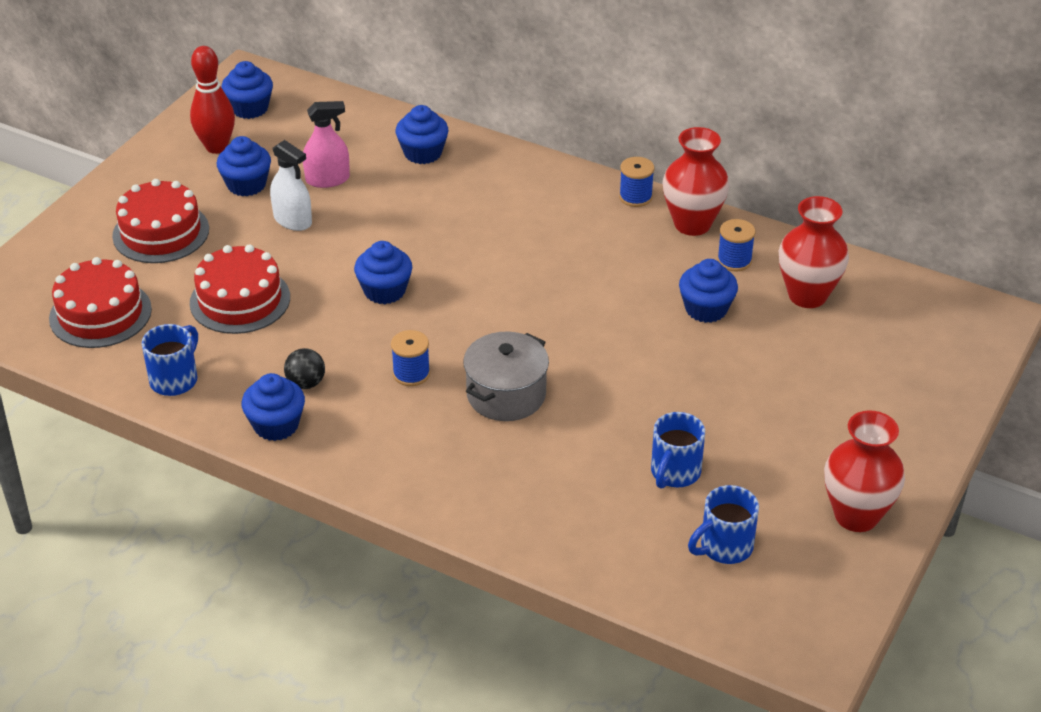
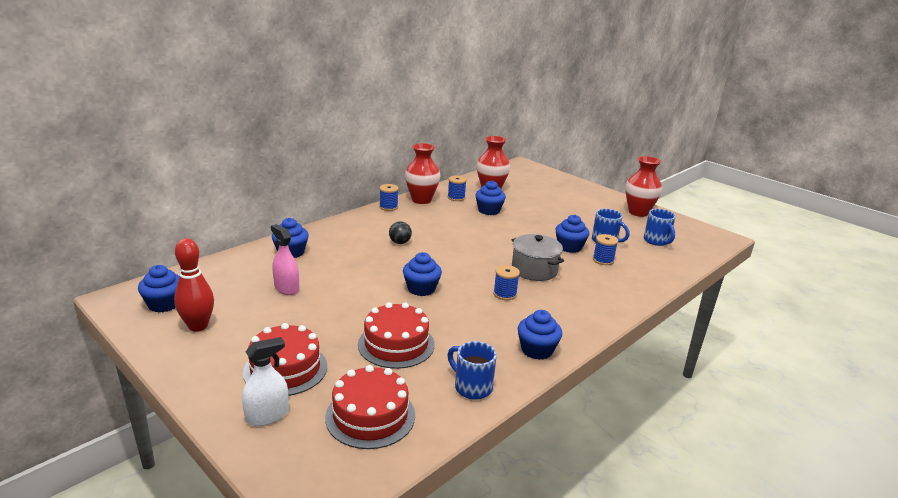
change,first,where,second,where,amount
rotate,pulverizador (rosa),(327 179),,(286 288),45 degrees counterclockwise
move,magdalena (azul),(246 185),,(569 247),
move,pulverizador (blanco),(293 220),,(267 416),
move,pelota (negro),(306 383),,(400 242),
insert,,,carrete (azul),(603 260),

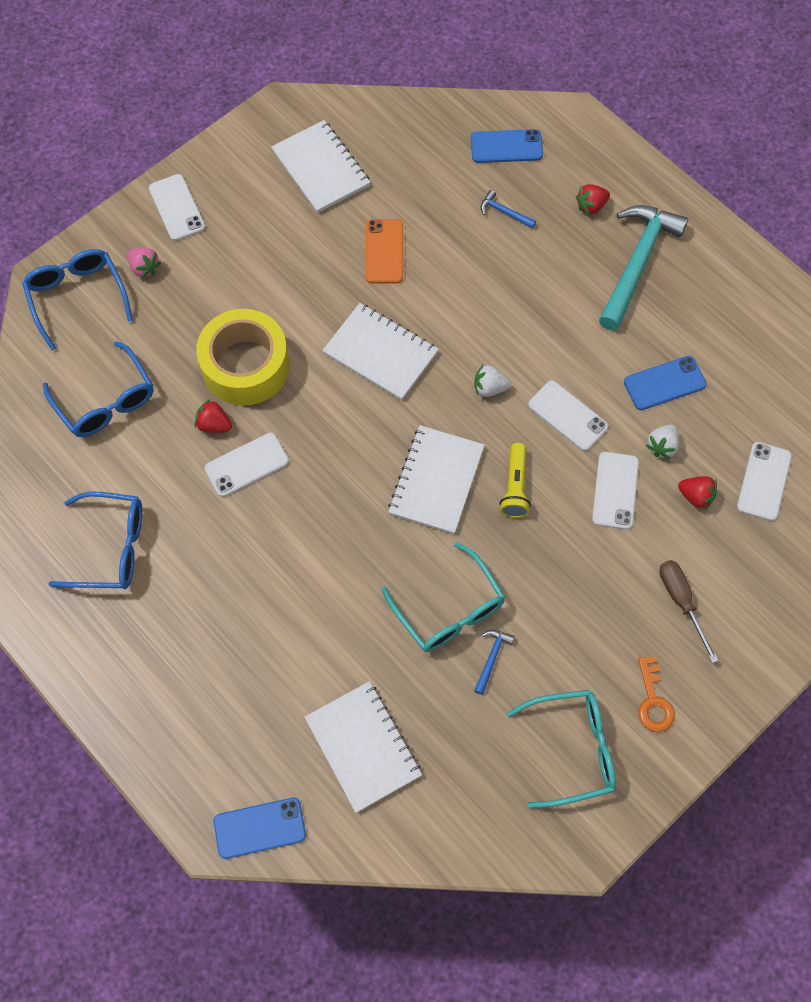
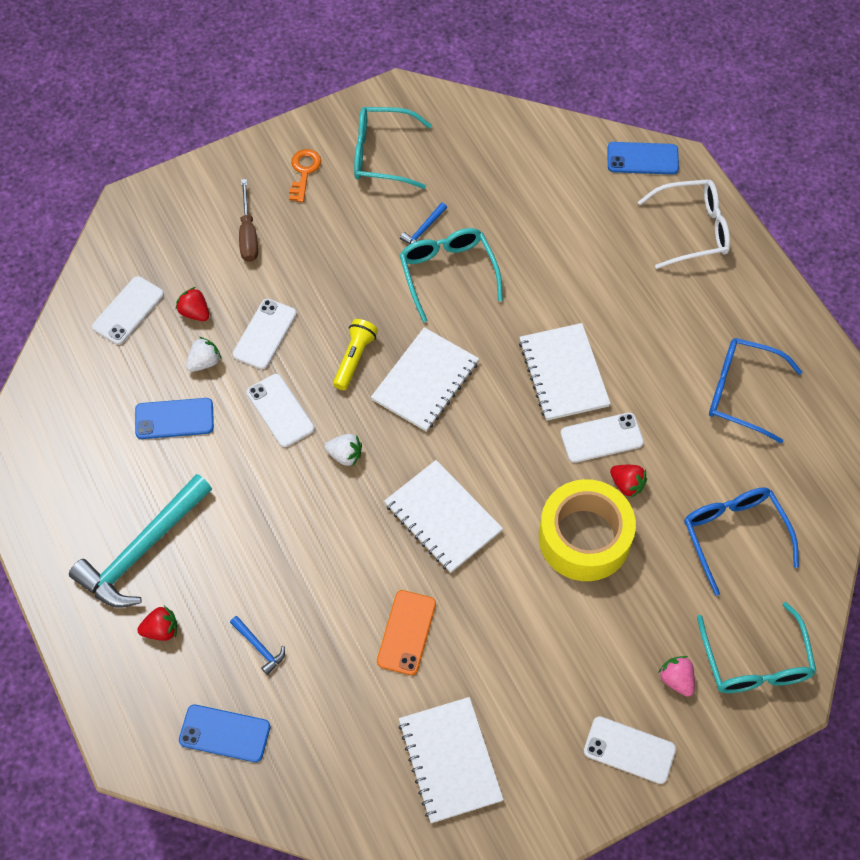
change,first,where,second,where,amount
rotate,móvil (blanco),(177 208),,(629 750),60 degrees counterclockwise
recolor,gafas (azul),(77 298),gafas (turquesa),(755 661),
move,cuaderno (blanco),(363 747),,(563 373),
insert,,,gafas (blanco),(692 229),

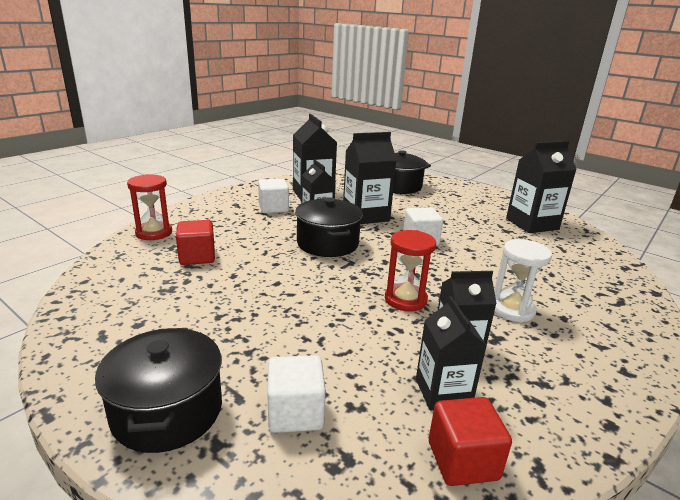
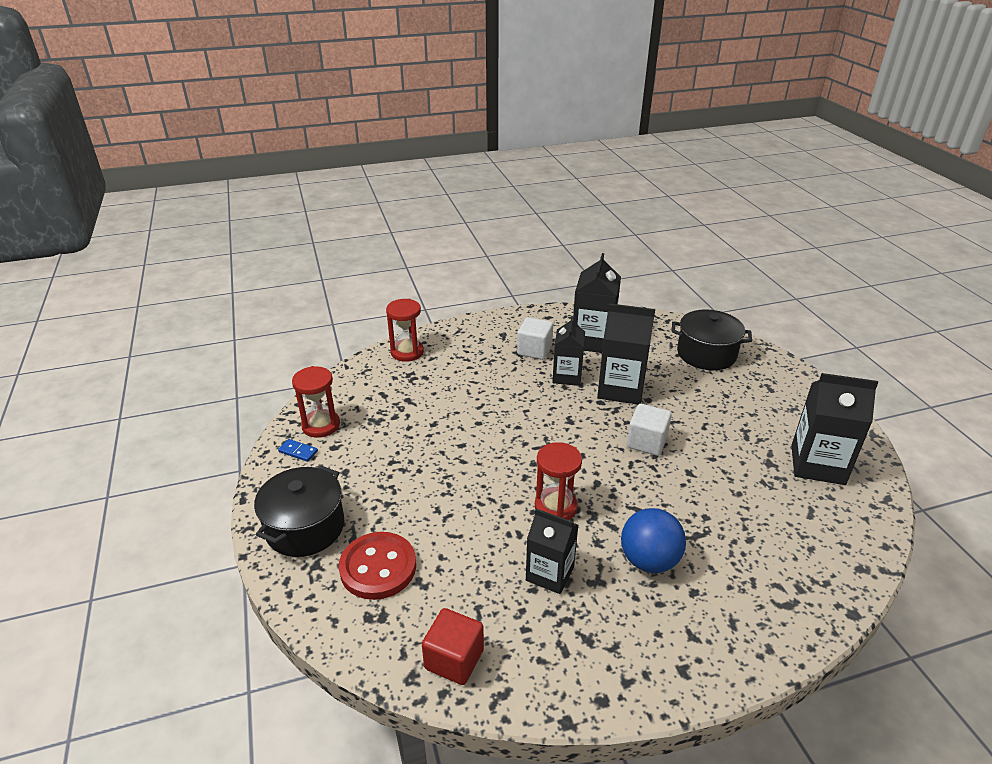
change,first,where,second,where,amount
delete,olla (negro),(327 243),,,
delete,cubo (rojo),(197 257),,,
replace,reloj de arena (blanco),(512 310),pelota (azul),(649 560),
delete,cartón de leche (negro),(443 392),,,
replace,cubo (blanco),(295 413),botón (rojo),(378 567),
insert,,,reloj de arena (rojo),(321 425),
insert,,,ficha de dominó (azul),(298 451),

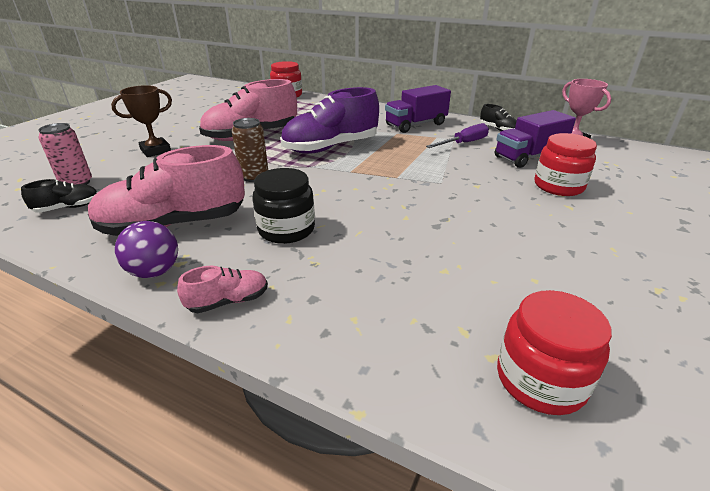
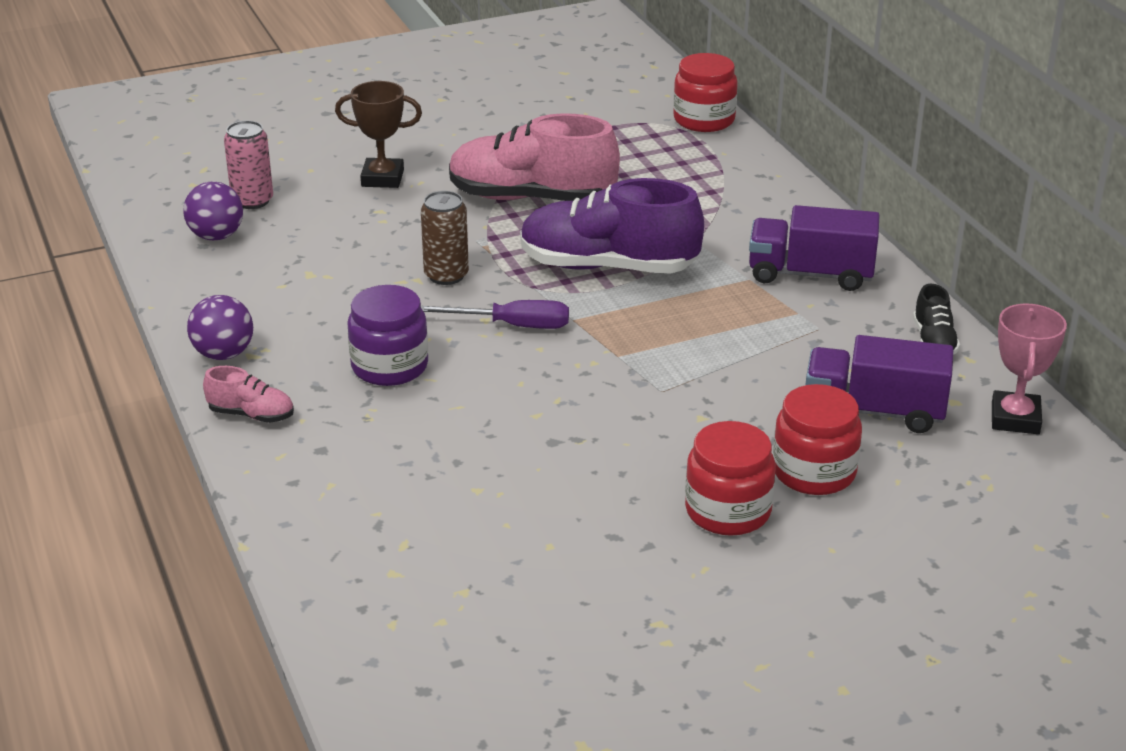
change,first,where,second,where,amount
move,destornillador (morado),(464 143),,(512 326),
delete,zapato (rosa),(174 225),,,
recolor,tarro (negro),(286 229),tarro (morado),(389 366),
replace,zapato (negro),(68 208),pelota (morado),(216 236),
move,tarro (rojo),(540 380),,(728 511),

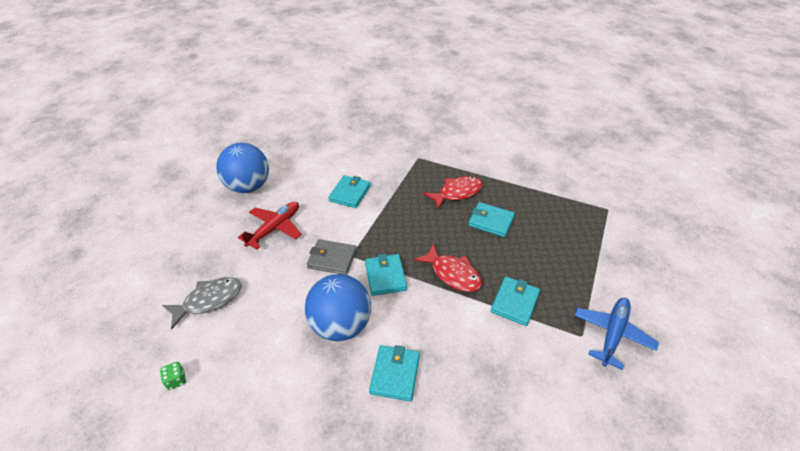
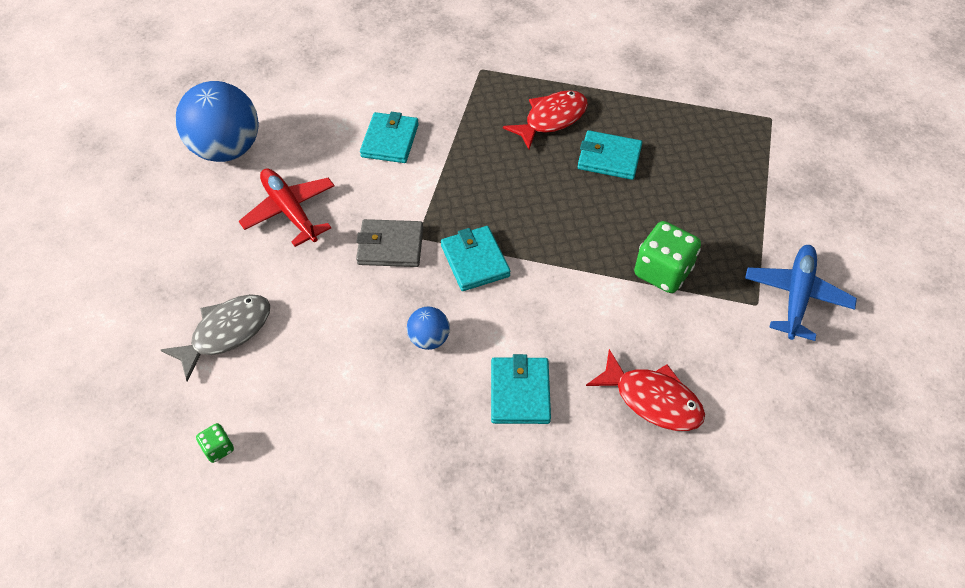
change,first,where,second,where,amount
rotate,avión (rojo),(275 228),,(290 211),60 degrees counterclockwise
move,pez (rojo),(452 274),,(652 399),
resize,pelota (azul),(341 325),,(429 339),x0.47
replace,cartera (turquesa),(515 302),dado (verde),(662 272),

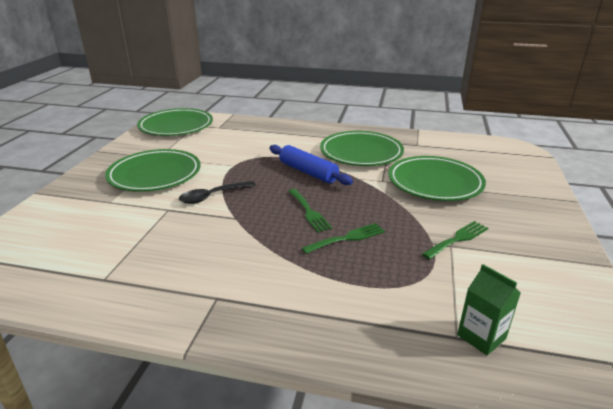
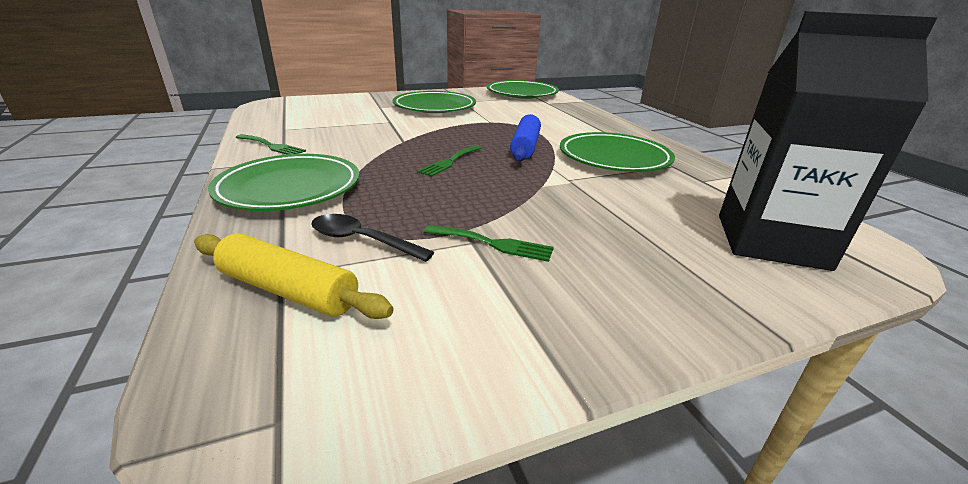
change,first,where,second,where,amount
move,plato (verde),(435 183),,(289 188),
move,cuchara (negro),(212 196),,(362 240),
move,tenedor (verde),(347 238),,(272 146),
replace,cartón de leche (verde),(481 337),rodillo (amarillo),(289 290),
insert,,,cartón de leche (negro),(770 241),

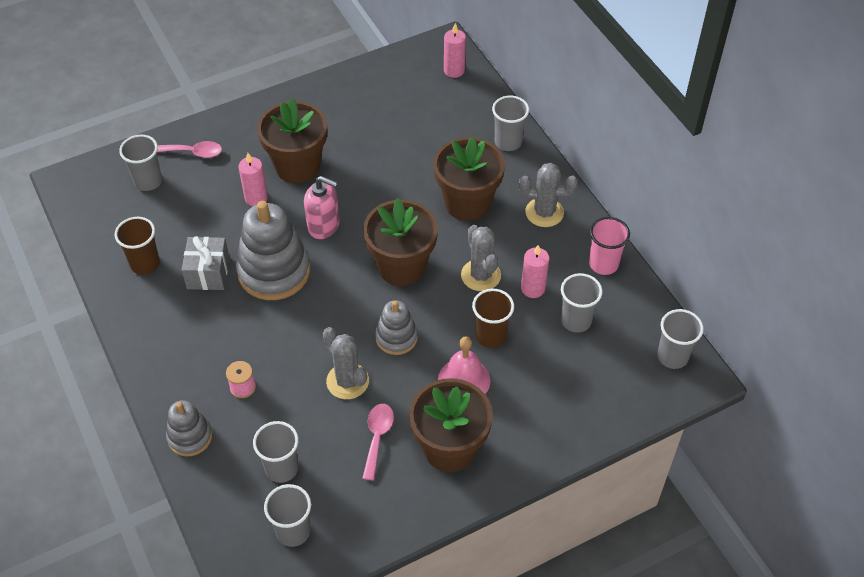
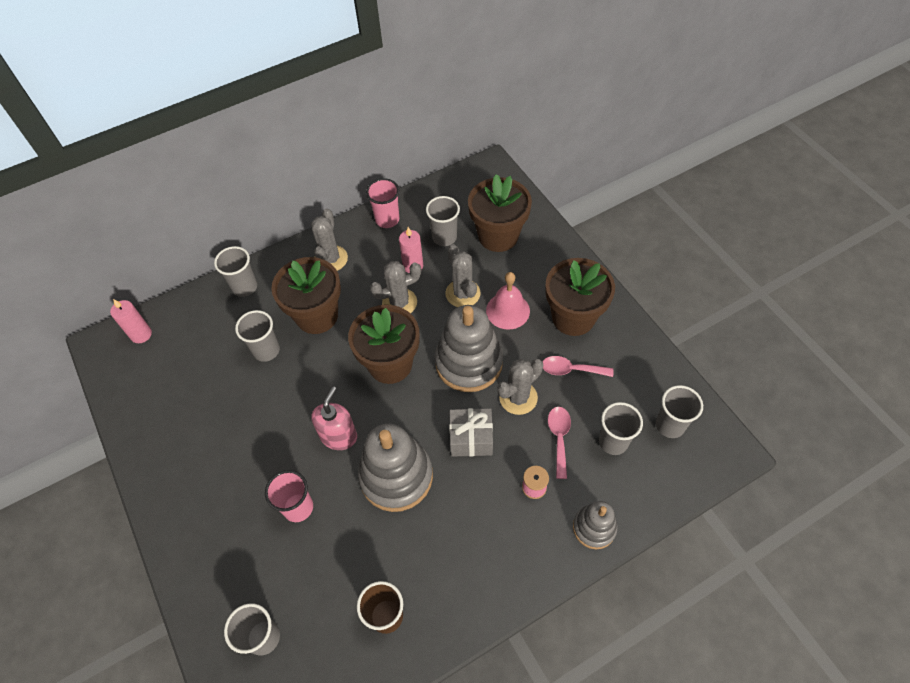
change,first,where,second,where,amount
move,maceta (marrón),(297 166),,(498 236),
move,cuchara (rosa),(193 152),,(559 438),
replace,vela (rosa),(256 198),vaso (rosa),(298 507),
move,regalo (gris),(208 273),,(471 438),
replace,vaso (marrón),(491 336),cactus (gris),(462 293),
resize,juguete apilable (gris),(396 337),,(469 363),x1.79
move,vaso (gris),(672 356),,(266 350),

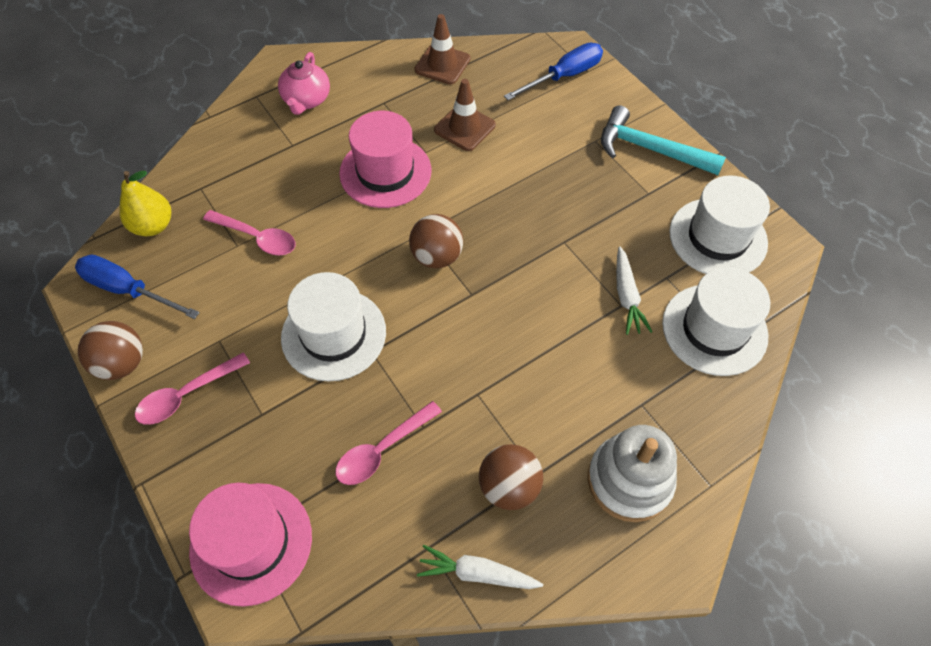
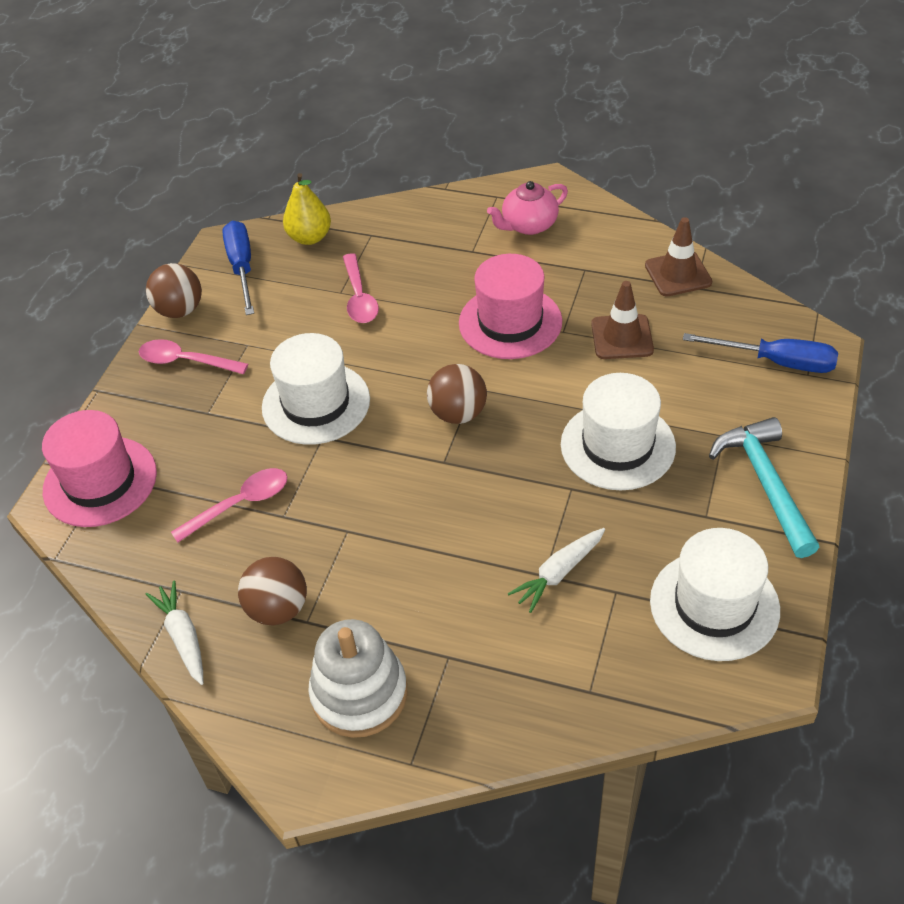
change,first,where,second,where,amount
move,sombrero (blanco),(714 329),,(617 445),
rotate,cuchara (rosa),(382 450),,(240 504),135 degrees clockwise

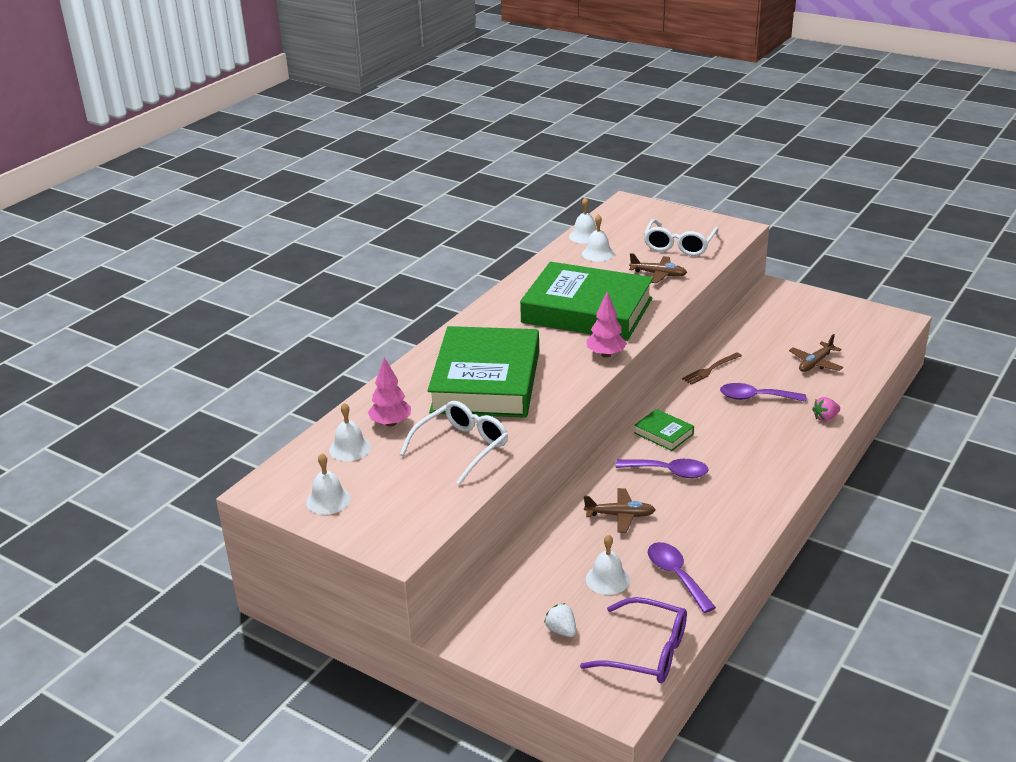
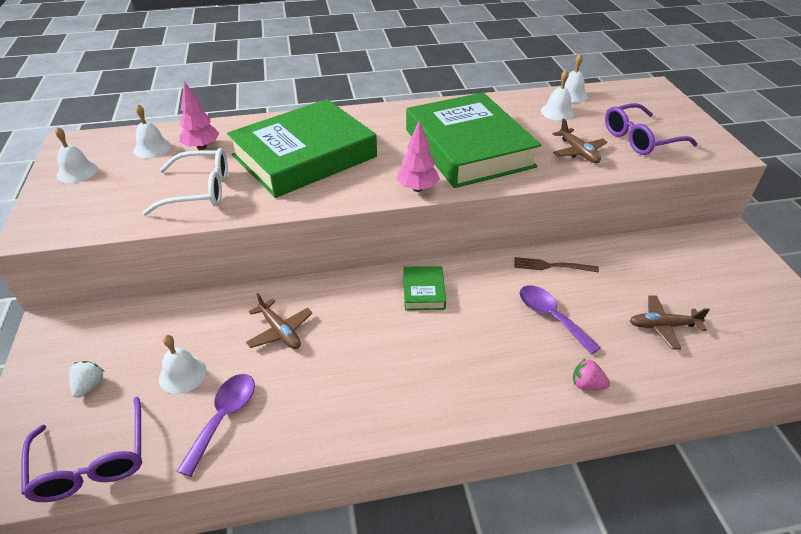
change,first,where,second,where,amount
recolor,gafas (blanco),(679 245),gafas (morado),(640 139),
delete,cuchara (morado),(668 472),,,

